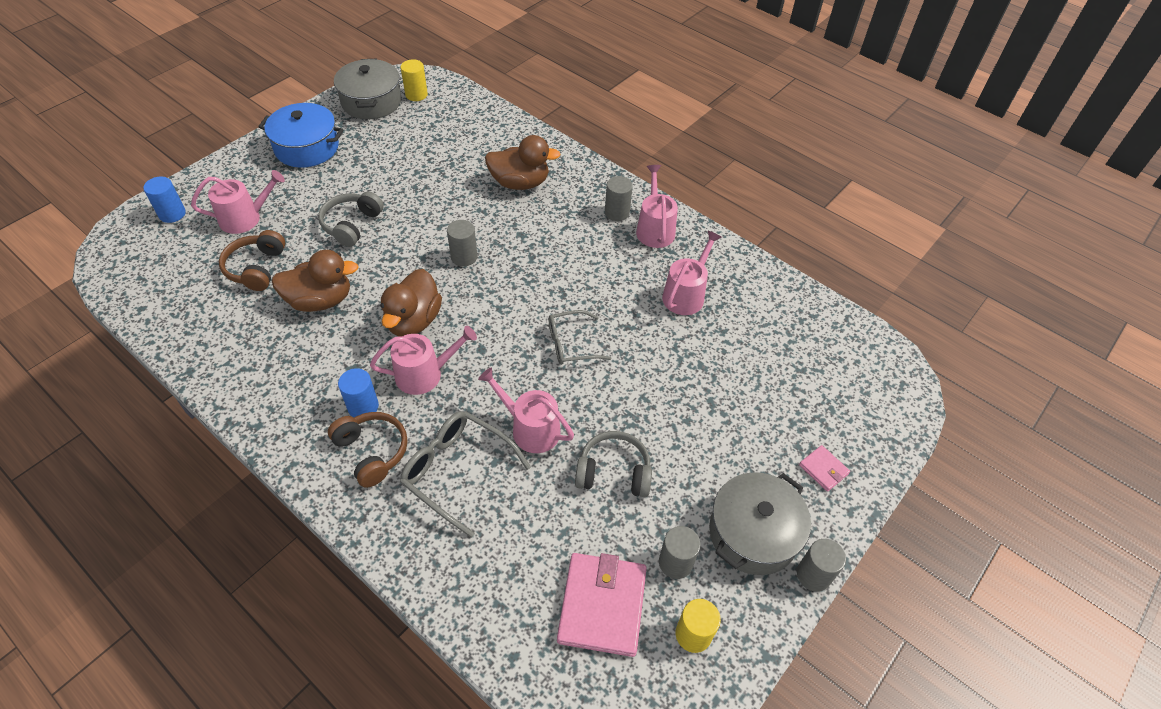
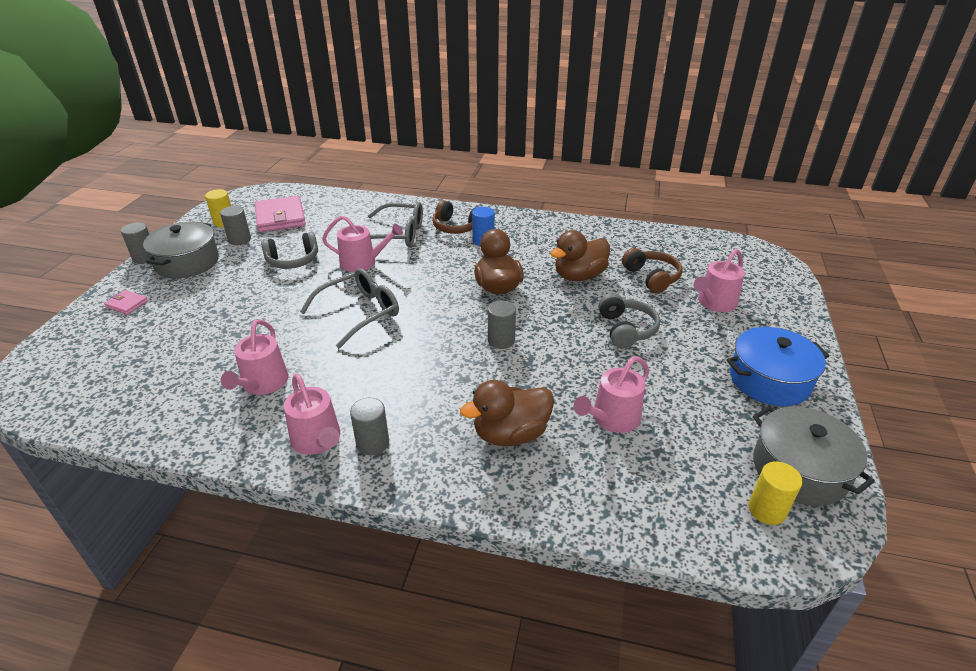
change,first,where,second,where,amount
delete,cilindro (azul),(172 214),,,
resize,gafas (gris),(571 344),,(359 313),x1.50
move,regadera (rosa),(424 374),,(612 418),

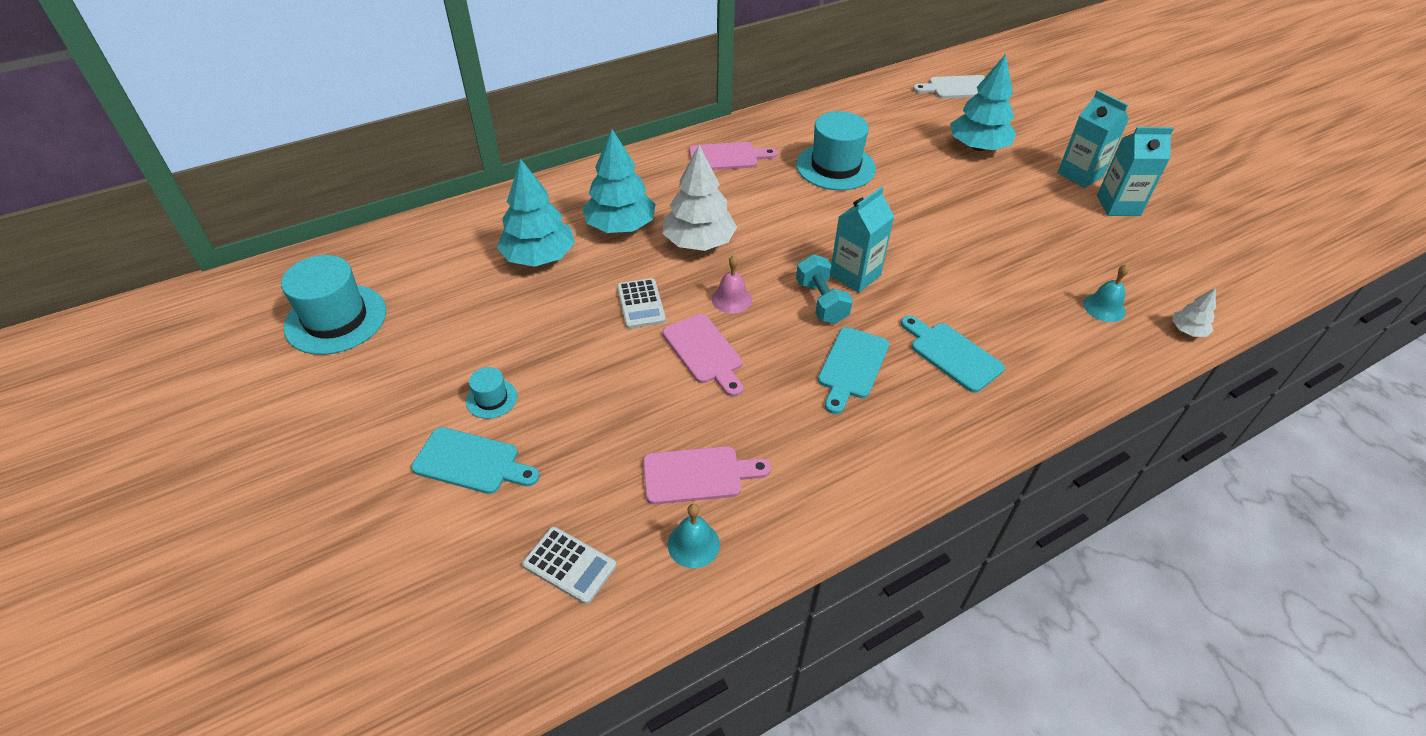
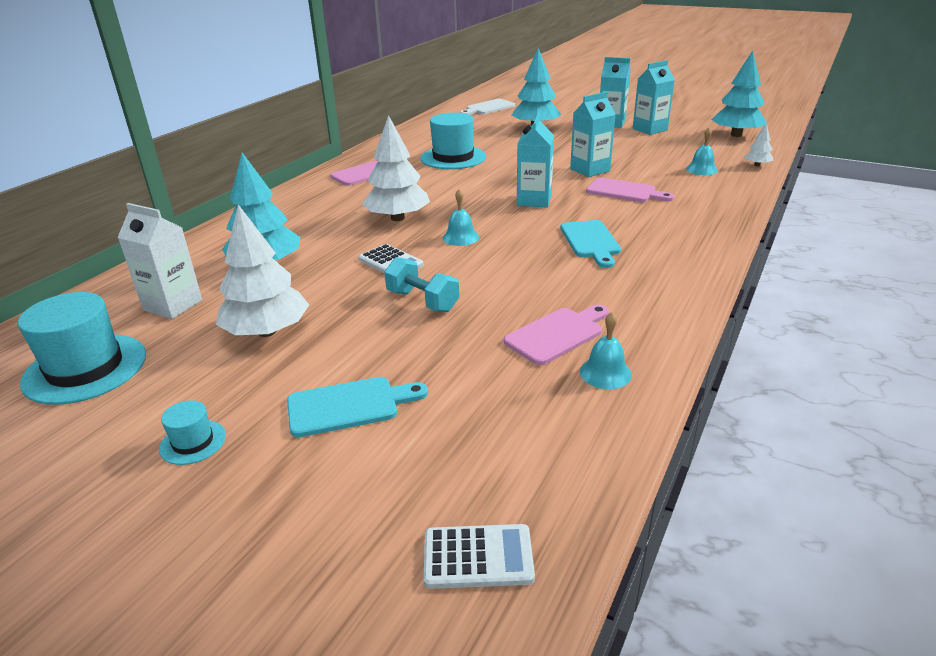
change,first,where,second,where,amount
move,árbol (turquesa),(620 226),,(736 135),
move,mancuerna (turquesa),(821 302),,(422 301),
recolor,campana (rosa),(731 299),campana (turquesa),(460 237),
move,tabla de cortar (rosa),(704 352),,(624 191),
delete,tabla de cortar (turquesa),(952 354),,,
move,sombrero (turquesa),(491 399),,(193 442),
move,calculadora (blanco),(569 565),,(478 557),
insert,,,cartón de leche (turquesa),(590 170),
insert,,,cartón de leche (blanco),(173 305),
insert,,,árbol (blanco),(267 331),

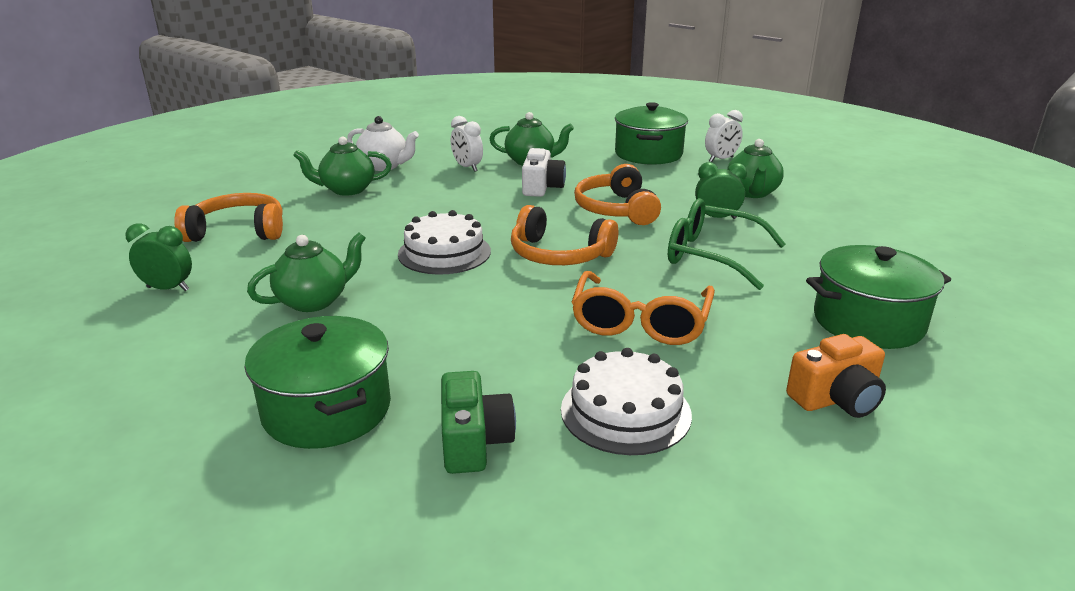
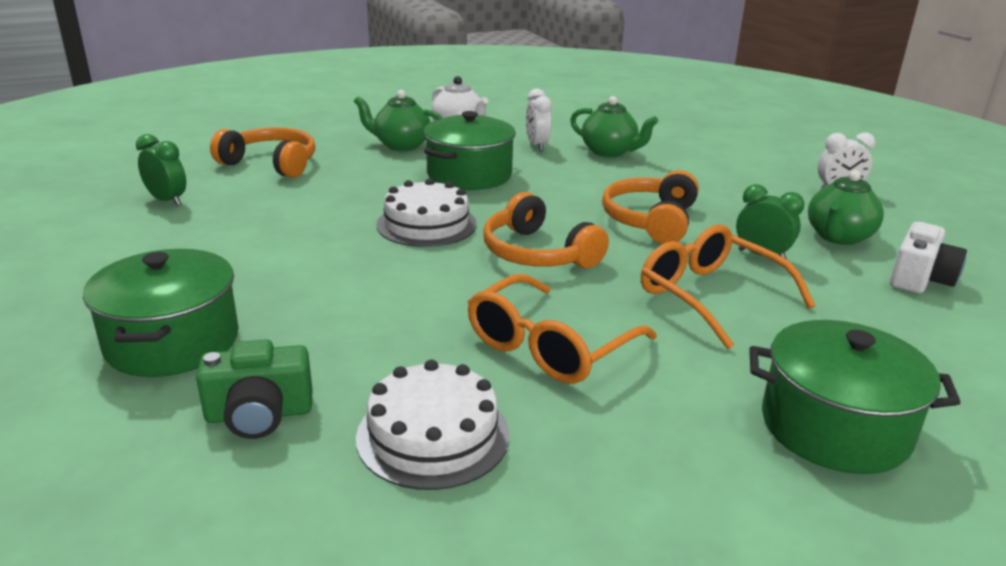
change,first,where,second,where,amount
move,olla (verde),(648 154),,(469 175),
move,cámara (blanco),(542 187),,(920 278),
recolor,gafas (verde),(711 255),gafas (naranja),(710 296),
delete,tetera (verde),(314 301),,,
delete,cámara (naranja),(836 399),,,
rotate,cámara (verde),(474 442),,(259 414),60 degrees clockwise

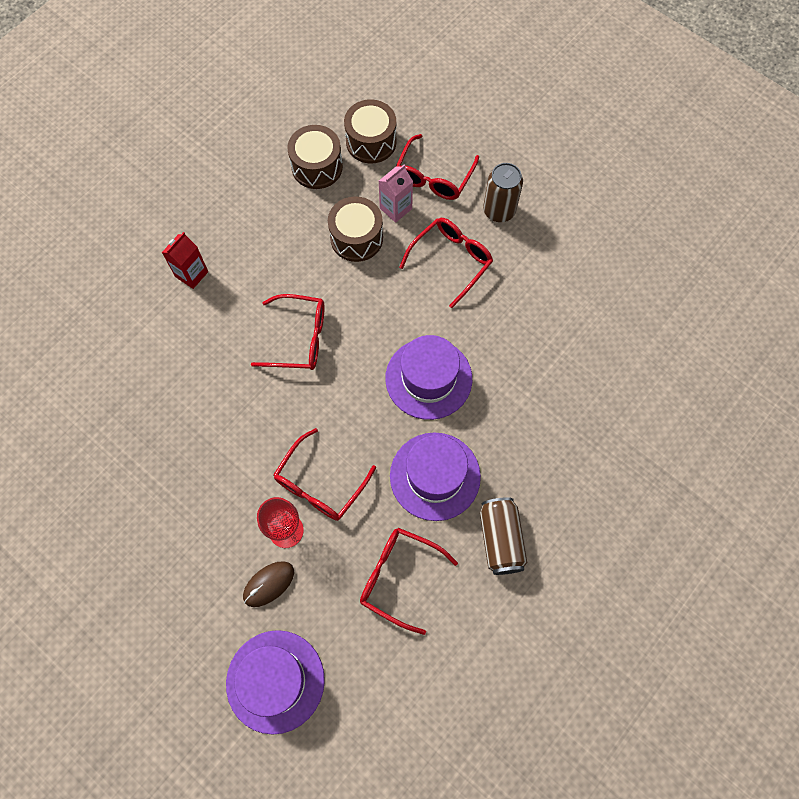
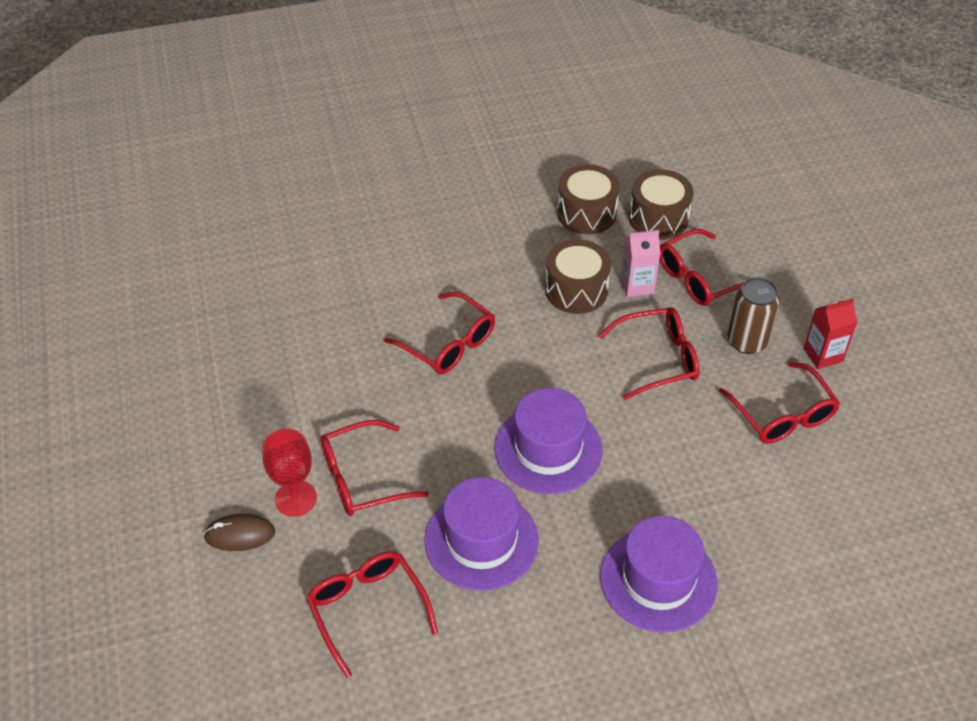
change,first,where,second,where,amount
move,cartón de leche (rojo),(191 274),,(823 355),
delete,lata (marrón),(500 539),,,
move,sombrero (morado),(275 681),,(658 579),
insert,,,gafas (rojo),(782 414),

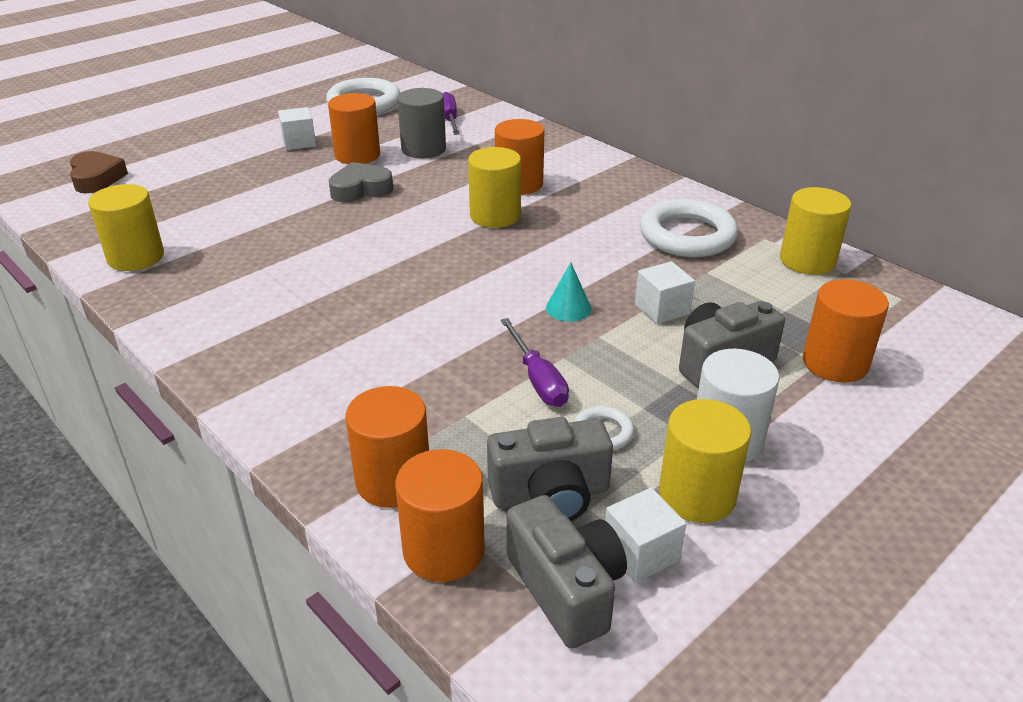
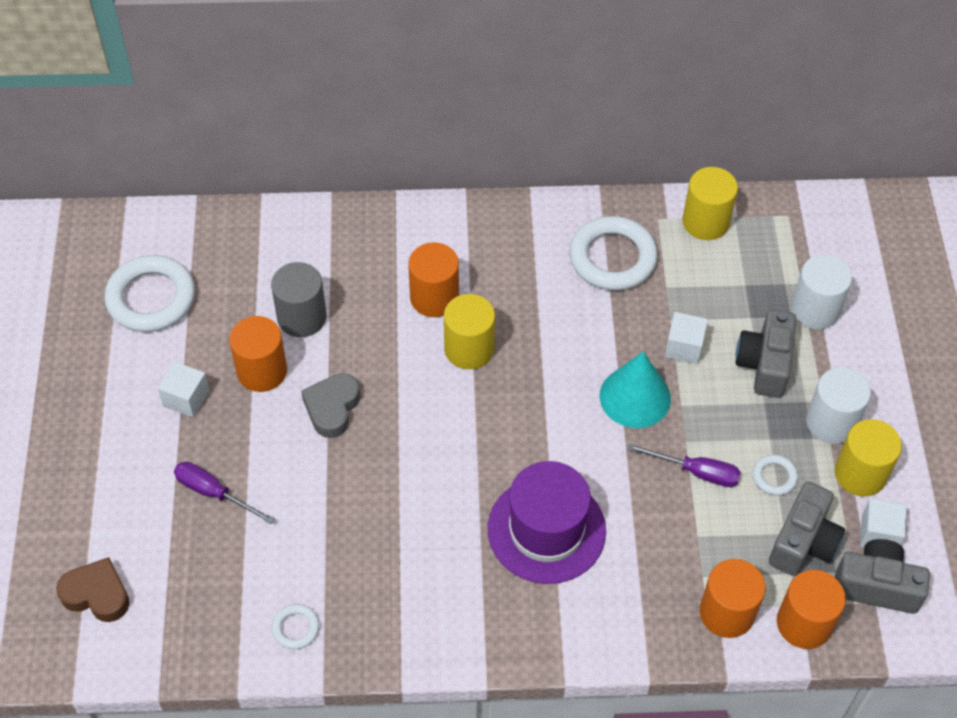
change,first,where,second,where,amount
move,destornillador (morado),(449 119),,(213 493),
replace,cilindro (amarillo),(136 257),anillo (blanco),(296 628),
resize,cono (turquesa),(568 308),,(635 397),x1.82
recolor,cilindro (naranja),(835 363),cilindro (blanco),(815 310),
insert,,,sombrero (morado),(546 530),

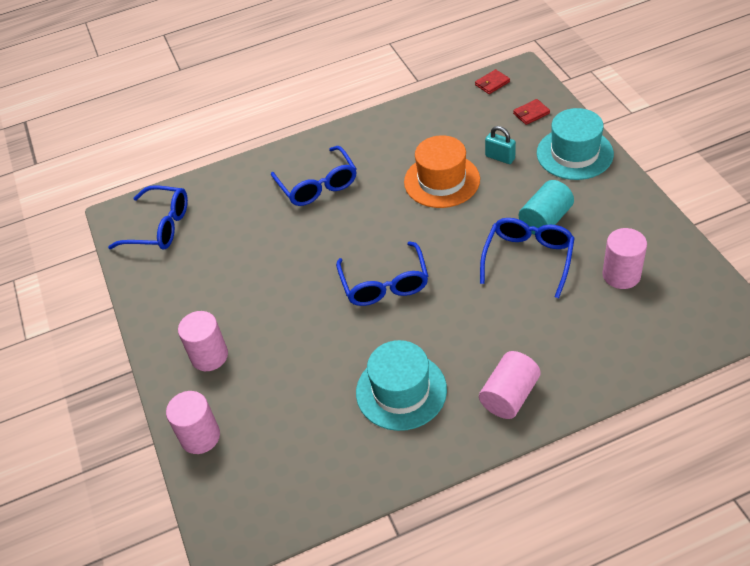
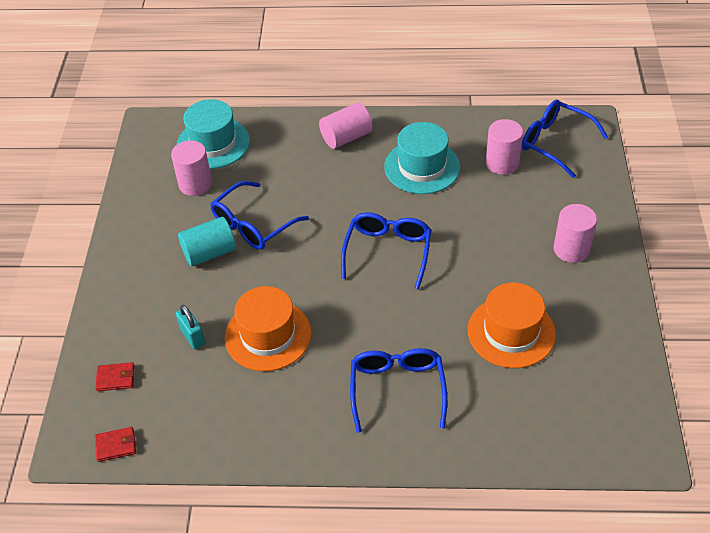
change,first,where,second,where,amount
move,sombrero (turquesa),(574 153),,(213 143),
move,gafas (azul),(160 227),,(554 142),
move,cilindro (rosa),(200 436),,(502 163),
insert,,,sombrero (naranja),(511 332),

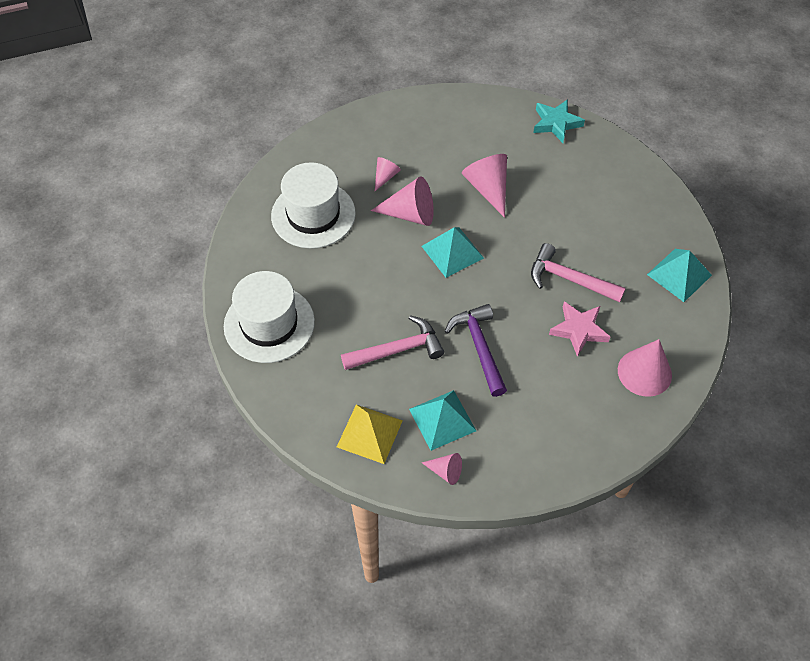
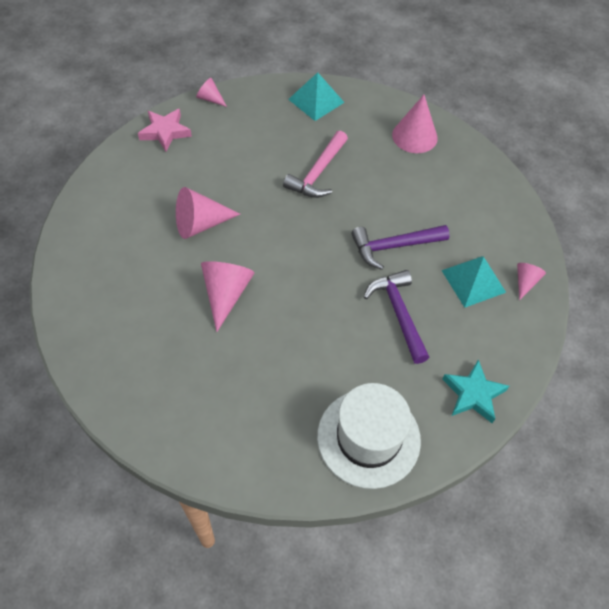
change,first,where,second,where,amount
move,estrella (turquesa),(556 123),,(473 394),
move,cono (rosa),(385 176),,(210 99),
delete,sombrero (blanco),(313 214),,,
delete,pirámide (turquesa),(452 252),,,
move,estrella (rosa),(579 330),,(165 132),
recolor,martillo (rosa),(397 350),martillo (morado),(399 313),
delete,pirámide (amarillo),(369 433),,,

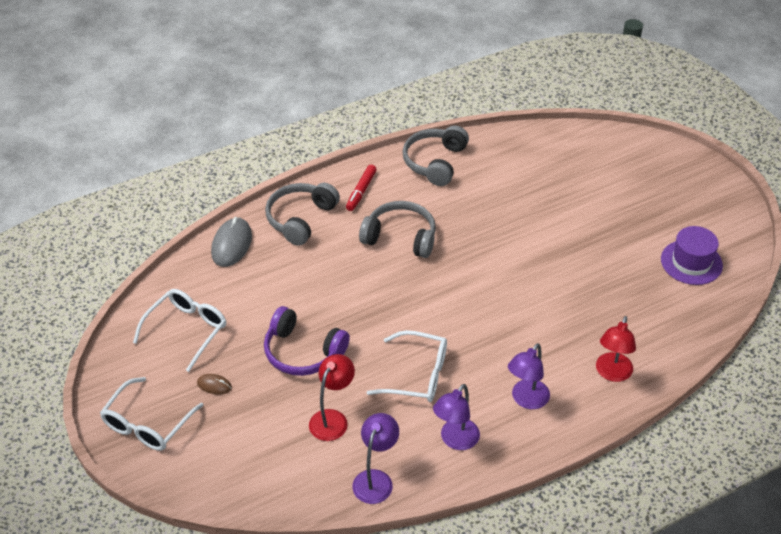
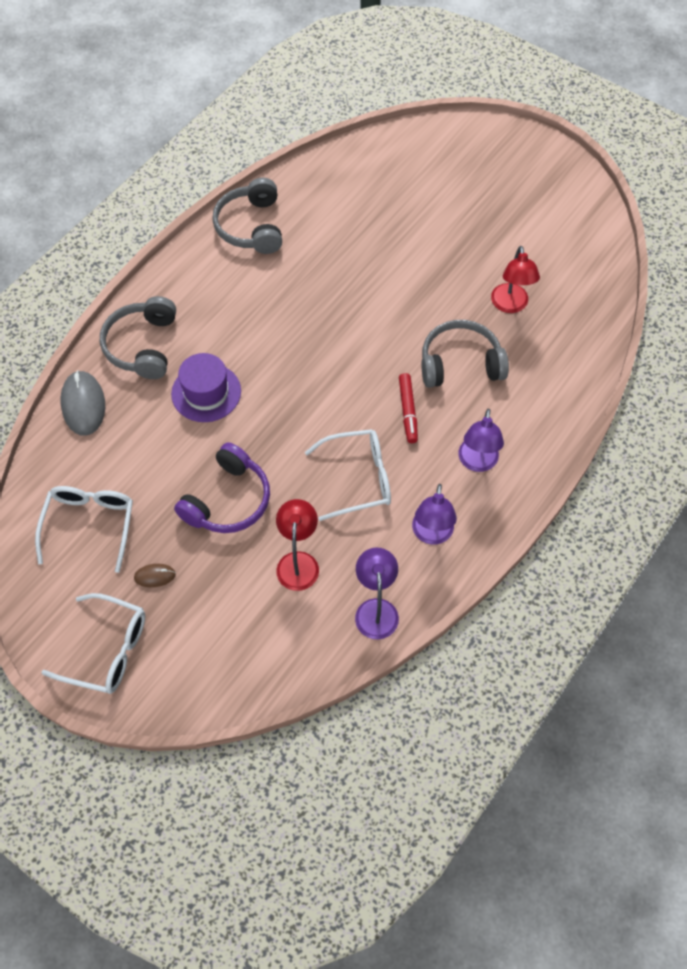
change,first,where,second,where,amount
move,rotulador (rojo),(361 191),,(408 411),
move,auriculares (gris),(400 237),,(460 363),
move,sombrero (morado),(691 262),,(206 392),
rotate,auriculares (morado),(302 352),,(228 500),60 degrees counterclockwise
move,lámpara (rojo),(612 373),,(510 305),
rotate,gafas (blanco),(147 424),,(107 650),75 degrees counterclockwise

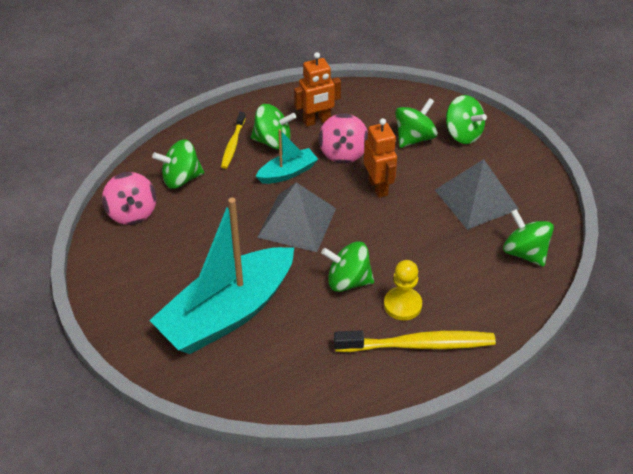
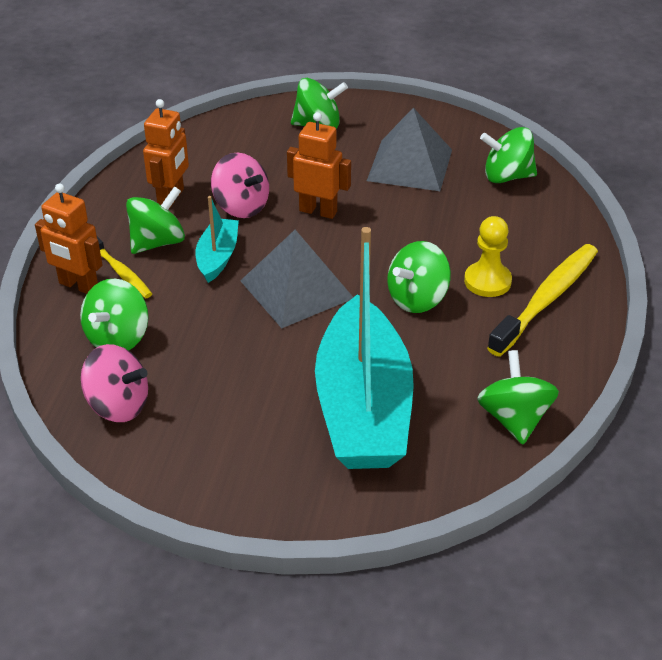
change,first,where,second,where,amount
move,peonza (verde),(414 138),,(514 419),
insert,,,robot (naranja),(78 285),

